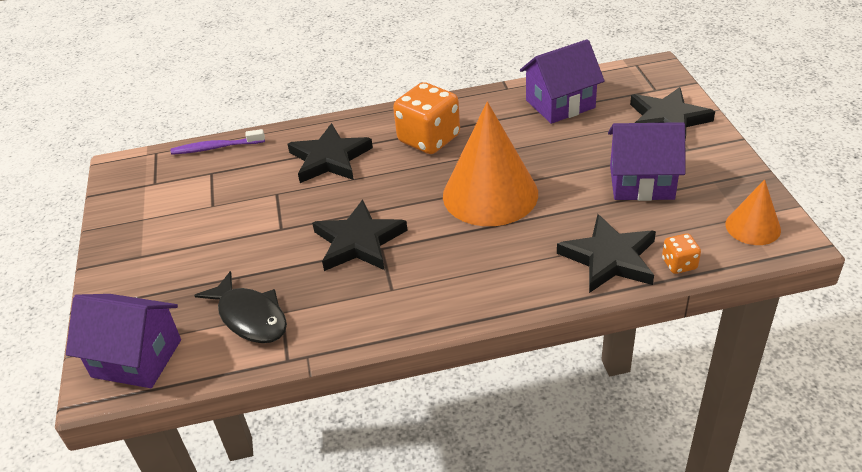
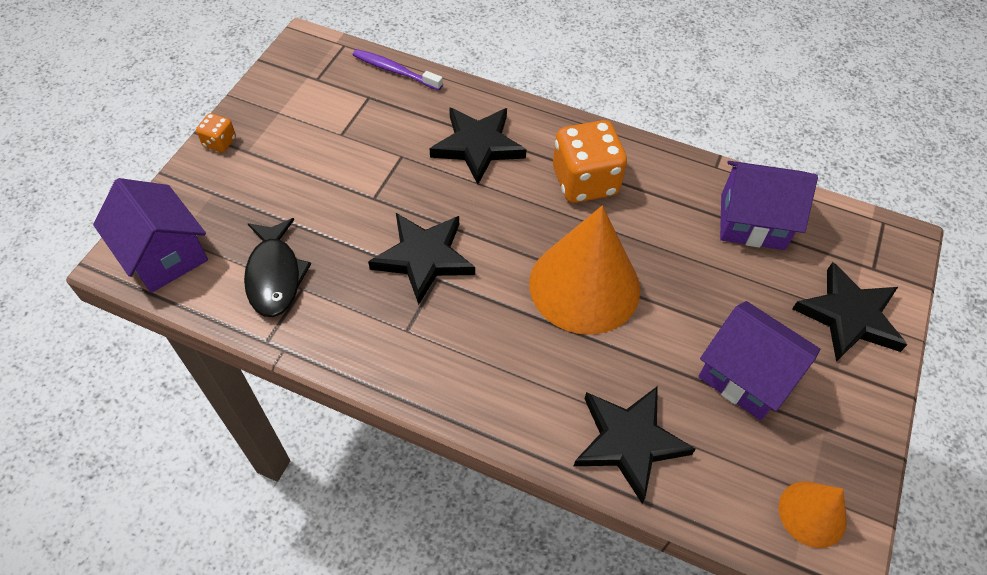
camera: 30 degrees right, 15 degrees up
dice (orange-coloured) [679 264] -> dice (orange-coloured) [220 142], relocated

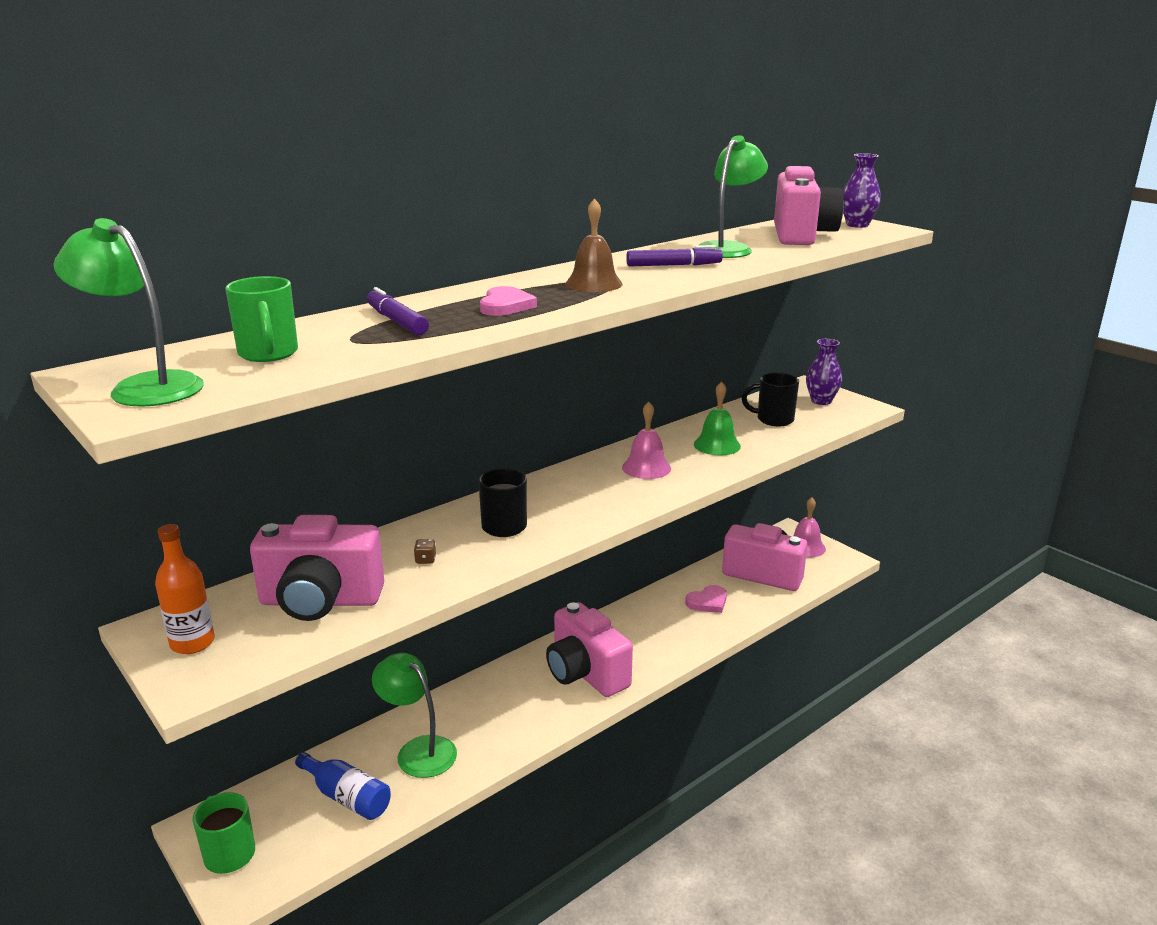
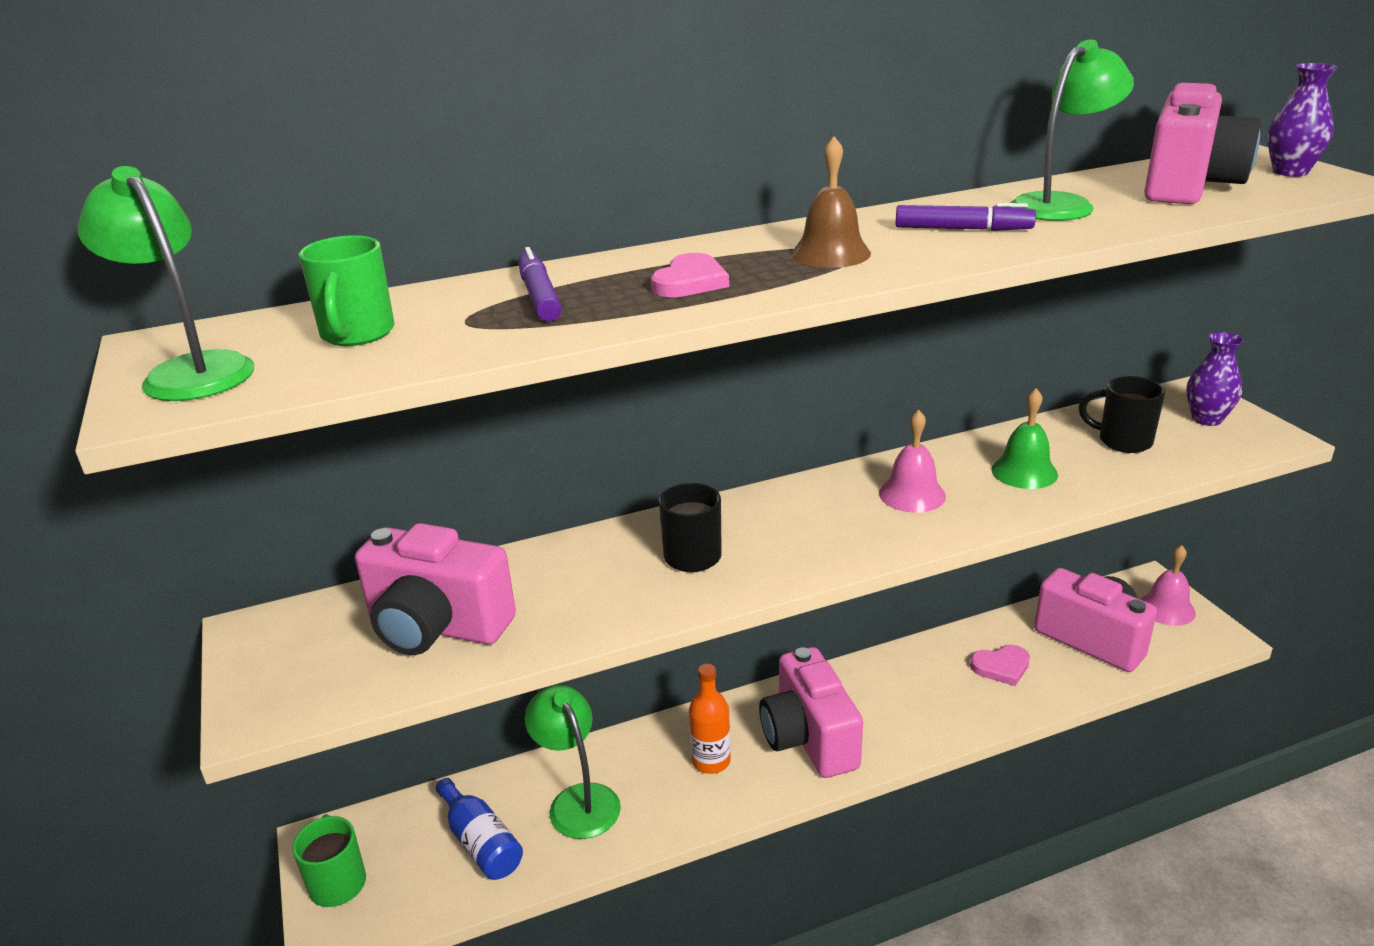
camera: 20 degrees right, 5 degrees up
bottle (orange-coloured) [192 643] -> bottle (orange-coloured) [711 761], relocated
dice (russet) [425 560] -> none

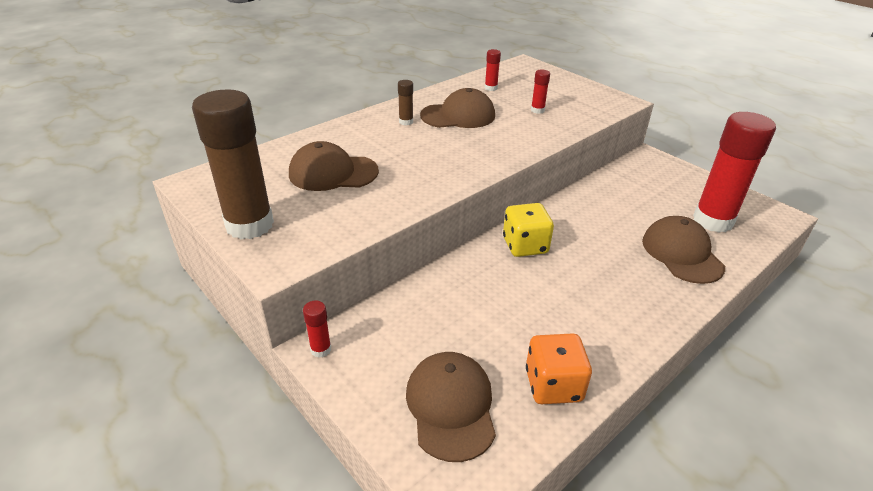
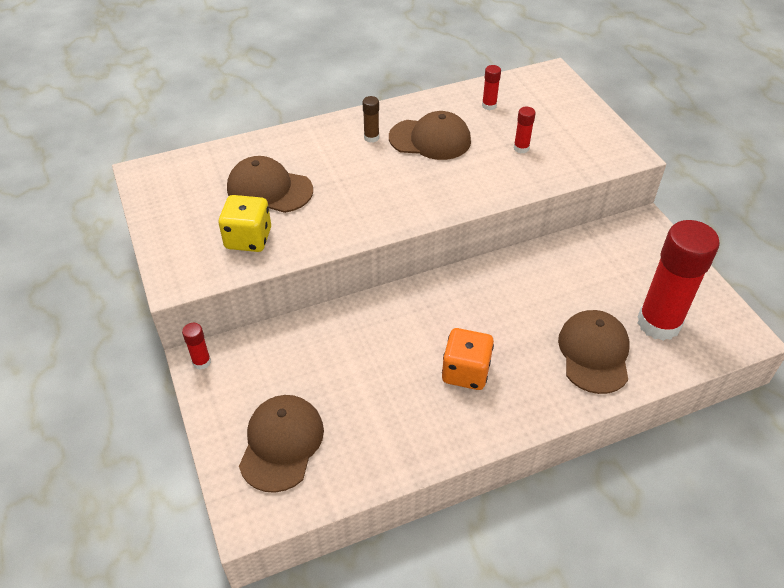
camera: 20 degrees right, 10 degrees up
glue stick (russet) [249 225] -> none
dice (yellow) [525 245] -> dice (yellow) [248 239], relocated
dice (orange-coloured) [553 385] -> dice (orange-coloured) [466 372], relocated

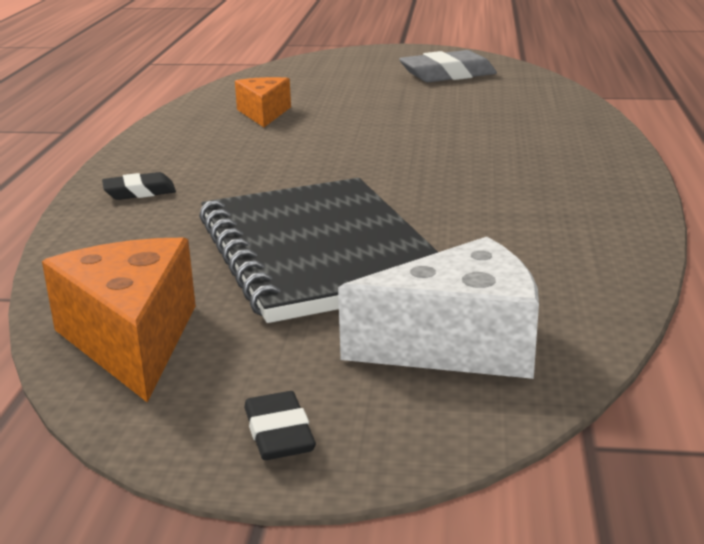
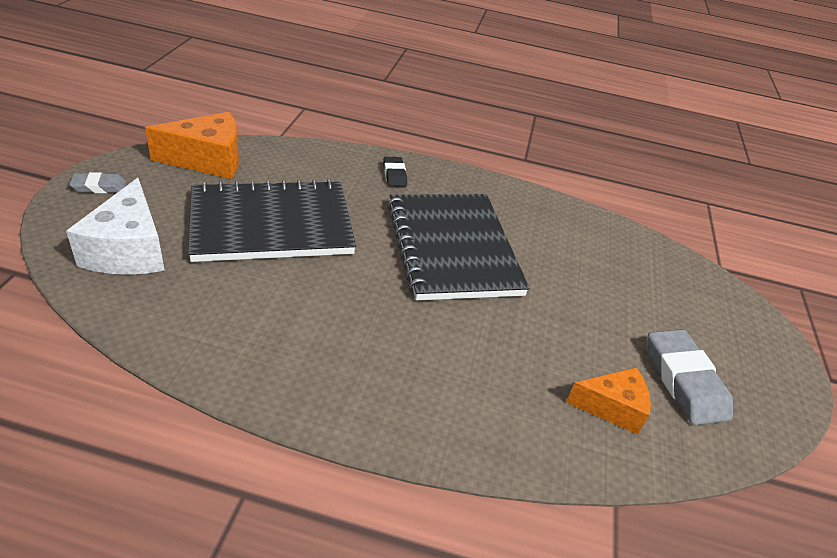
camera: 90 degrees right, 15 degrees up
cheese wedge (orange-coloured) [264 113] -> cheese wedge (orange-coloured) [611 407], relocated
pencil eraser (ebony) [279 433] -> pencil eraser (ash-grey) [99 187]
none -> notepad (ebony) [452 248]

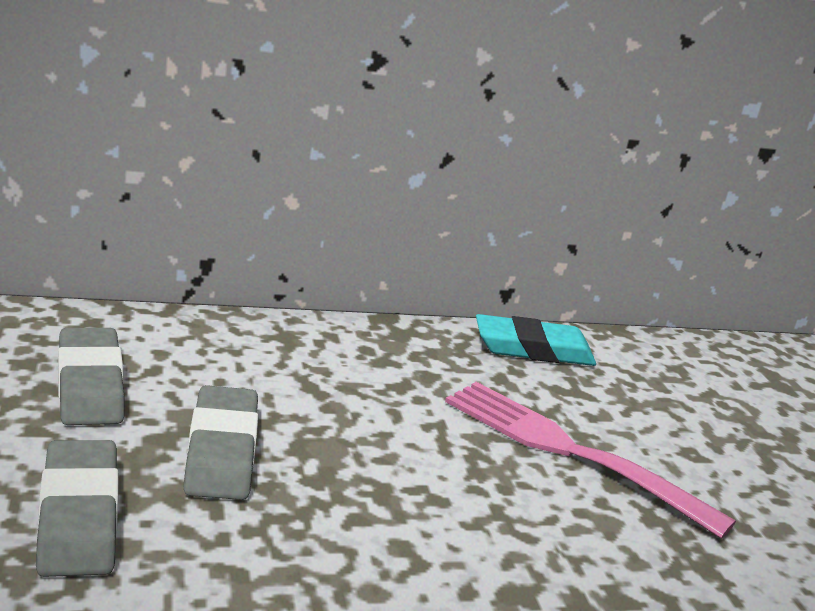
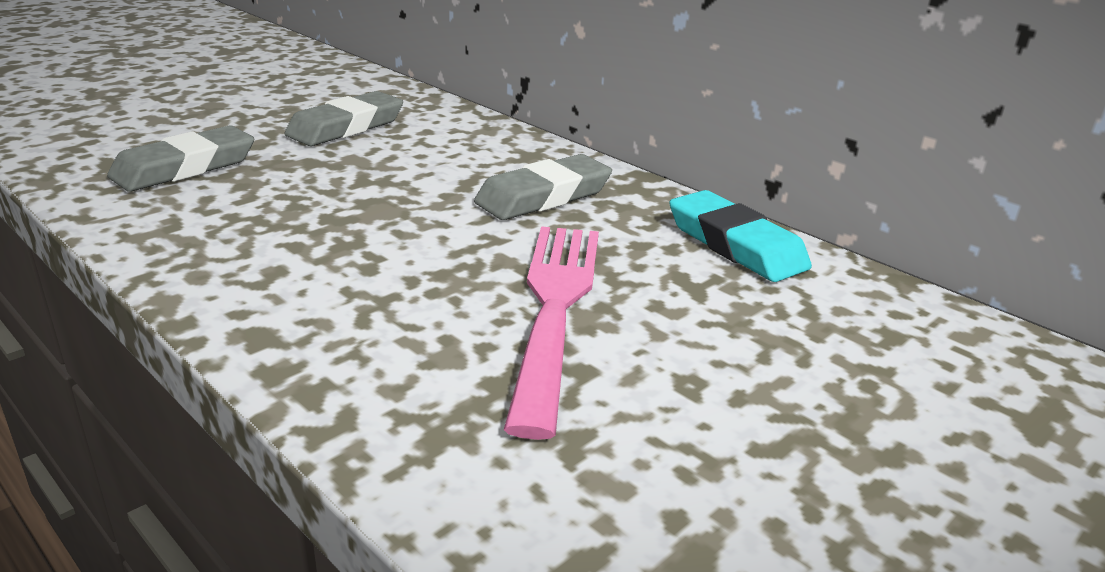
camera: 60 degrees right, 5 degrees up
pencil eraser (ash-grey) [222 451] -> pencil eraser (ash-grey) [543 196], relocated

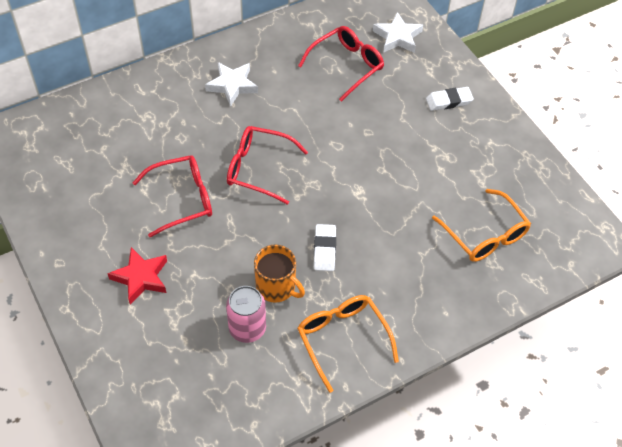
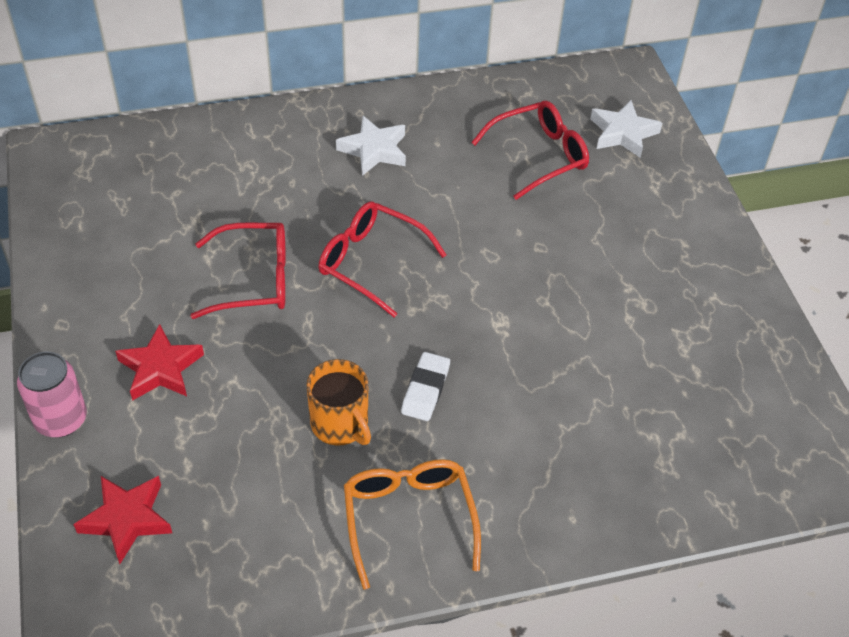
camera: 15 degrees right, 5 degrees down
soda can (pink) [247 328] -> soda can (pink) [61 419], relocated
pencil eraser (pure white) [449 101] -> none
spectacles (orange-coloured) [485 235] -> none
none -> star shape (red) [127 519]

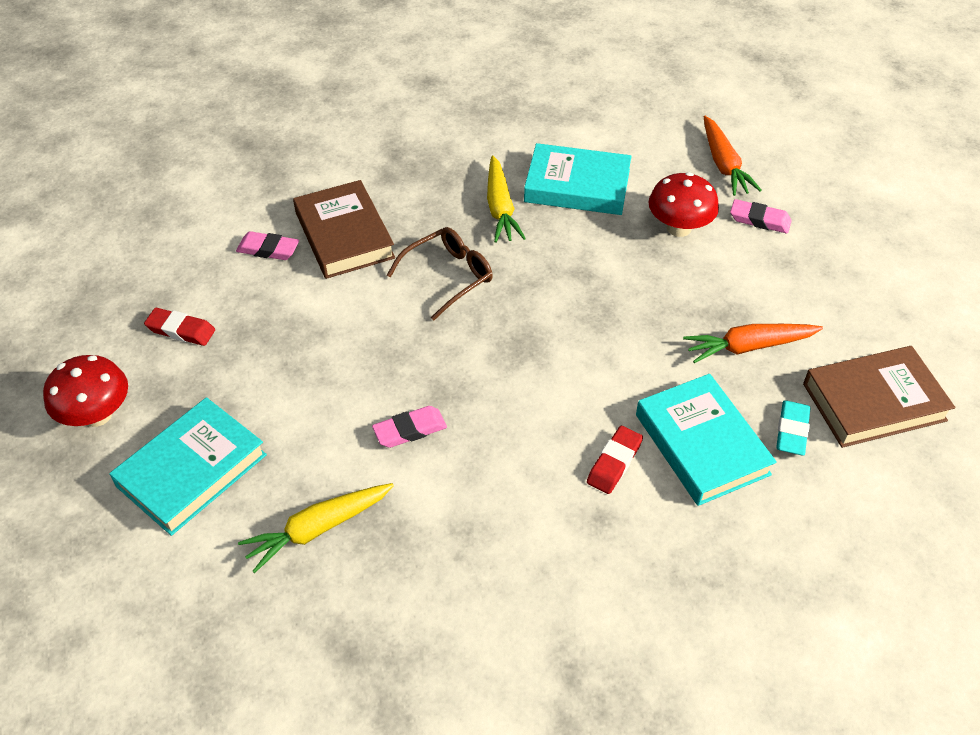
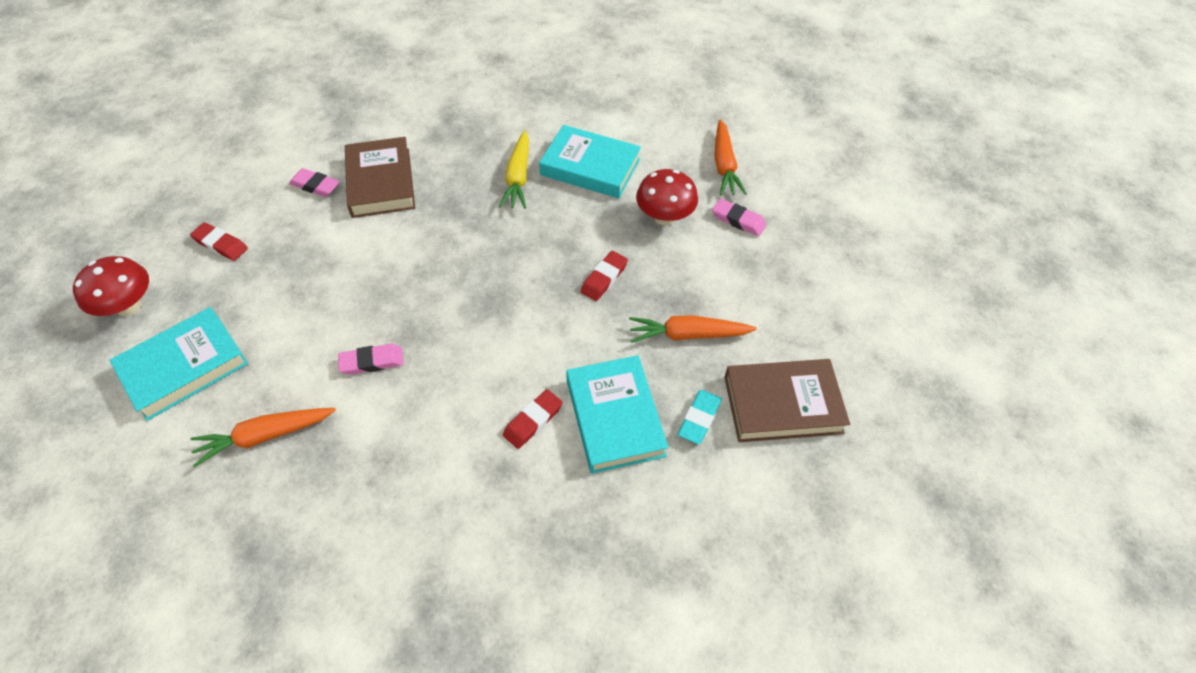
camera: 10 degrees right, 5 degrees up
carrot (yellow) [318 529] -> carrot (orange-coloured) [265 436]
spectacles (russet) [448 276] -> none
none -> pencil eraser (red) [604 278]

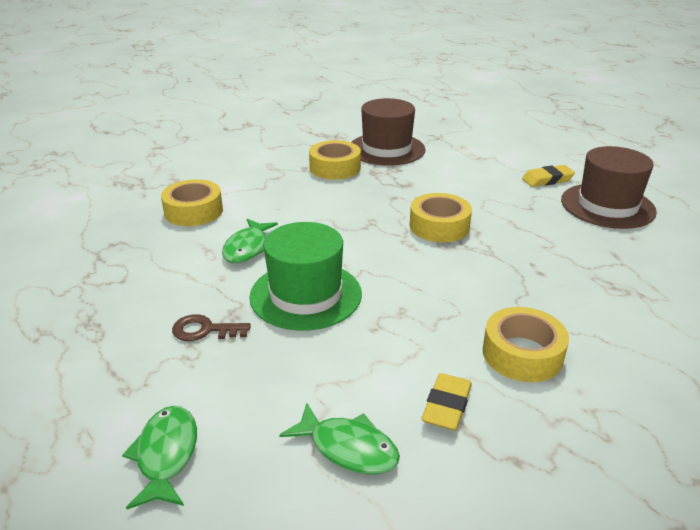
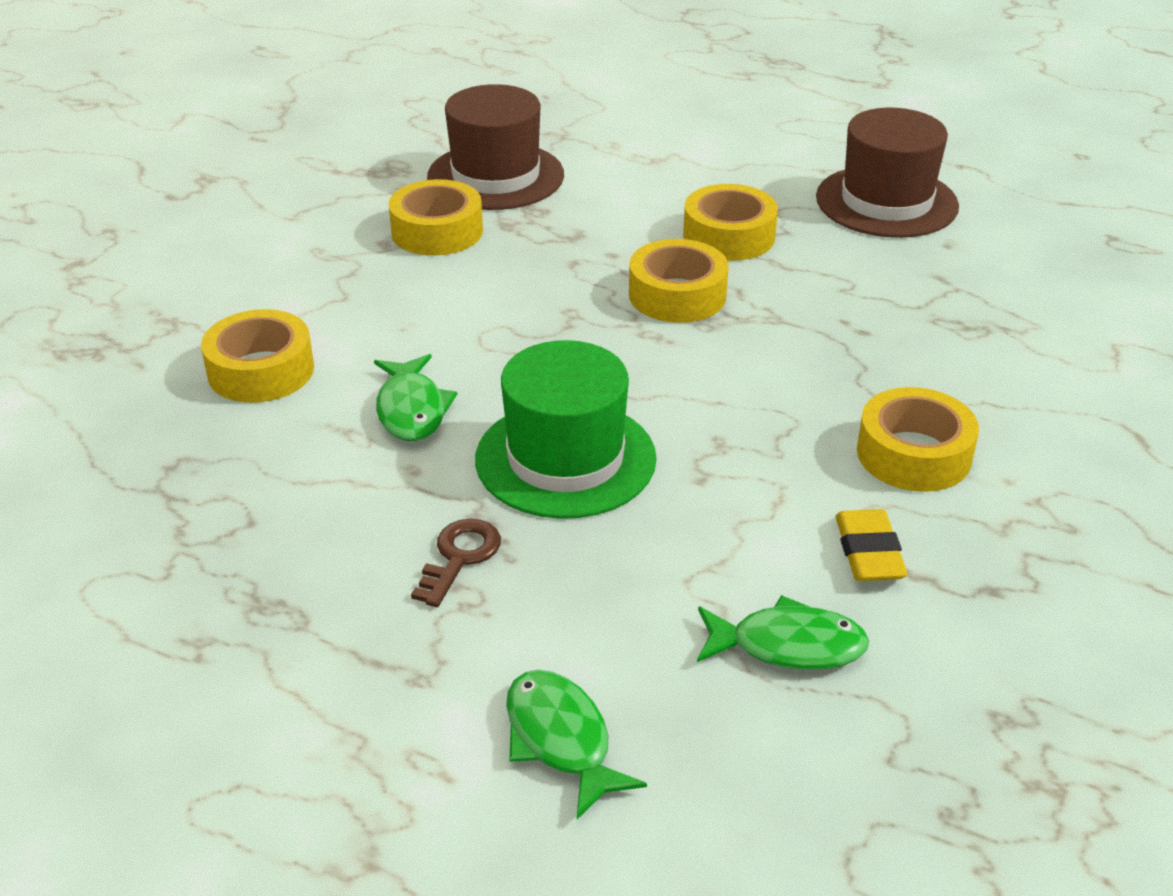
camera: 25 degrees left, 5 degrees up
latchkey (russet) [204 330] -> latchkey (russet) [459 557], 135 degrees clockwise
pencil eraser (yellow) [547 180] -> none
none -> sticky tape (yellow) [729 236]

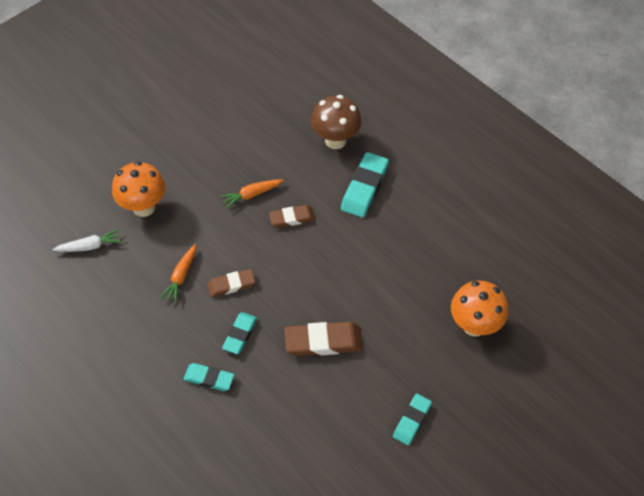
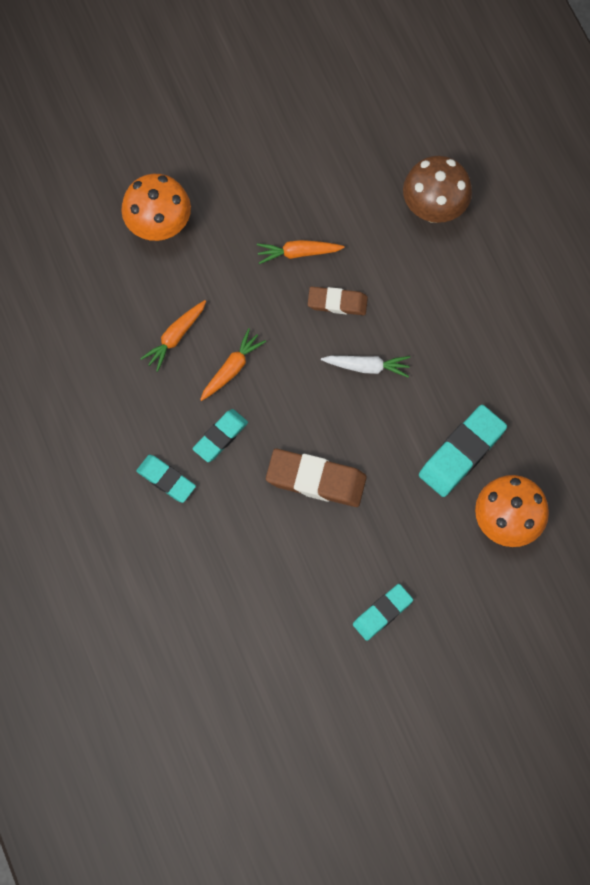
camera: 20 degrees right, 15 degrees up
carrot (pure white) [90 246] -> carrot (pure white) [367 366], relocated
pencil eraser (russet) [231 285] -> carrot (orange-coloured) [232 368]
pencil eraser (aqua) [364 188] -> pencil eraser (aqua) [462 453], relocated

